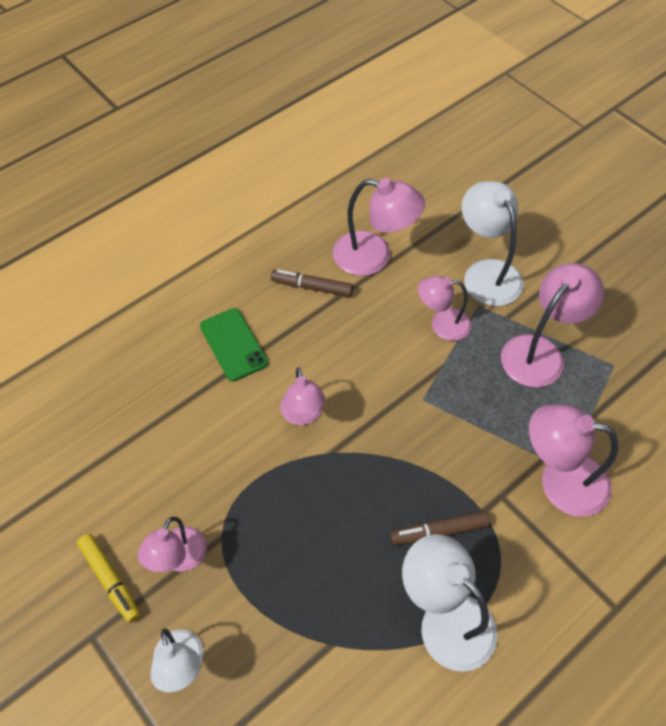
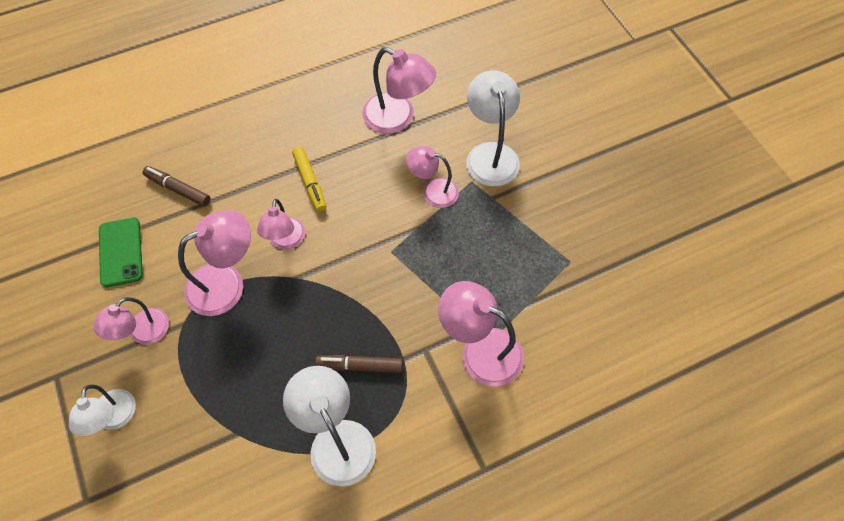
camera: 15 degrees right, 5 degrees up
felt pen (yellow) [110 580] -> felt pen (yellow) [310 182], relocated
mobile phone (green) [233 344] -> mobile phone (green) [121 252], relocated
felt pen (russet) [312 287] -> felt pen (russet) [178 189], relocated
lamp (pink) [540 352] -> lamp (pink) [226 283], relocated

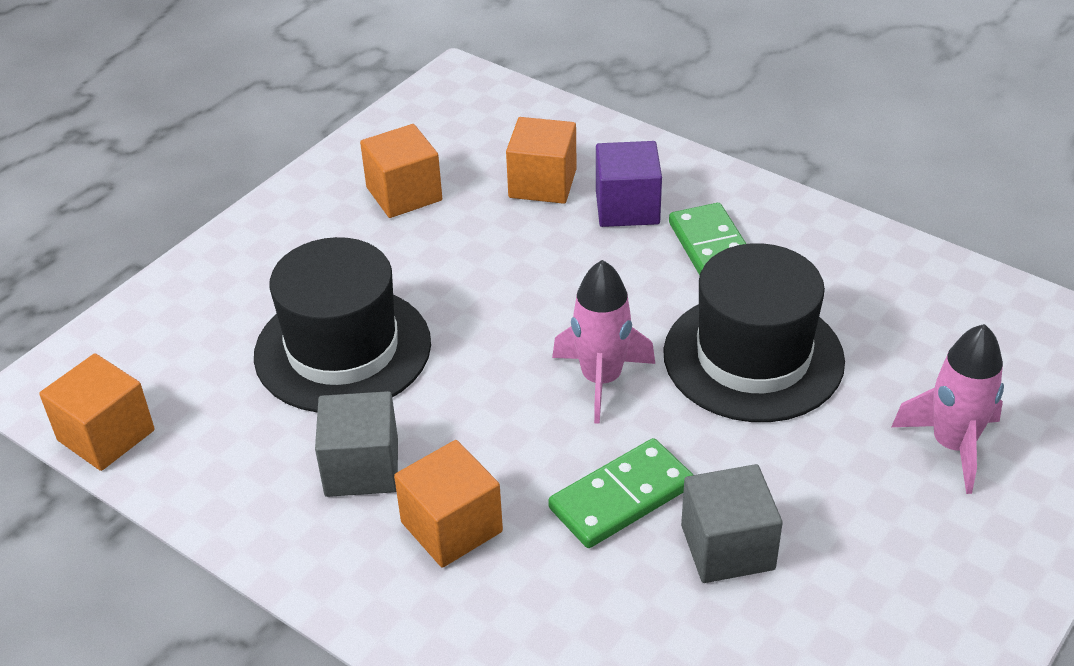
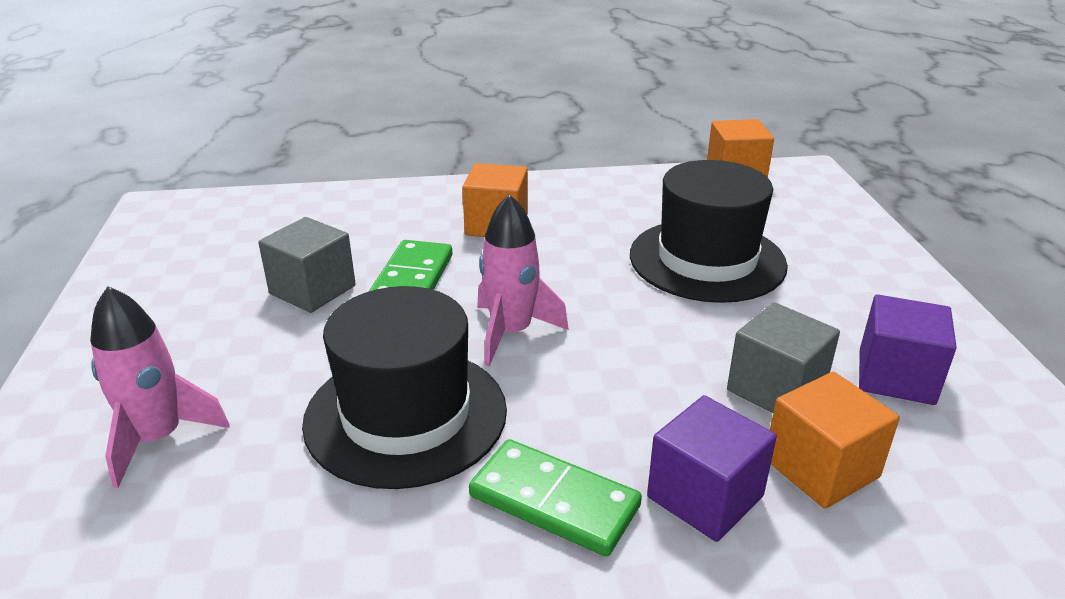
camera: 135 degrees right, 10 degrees down
solid cube (ash-grey) [362 468] -> solid cube (ash-grey) [776 389], relocated
solid cube (orange-coloured) [404 194] -> solid cube (violet) [896 377]

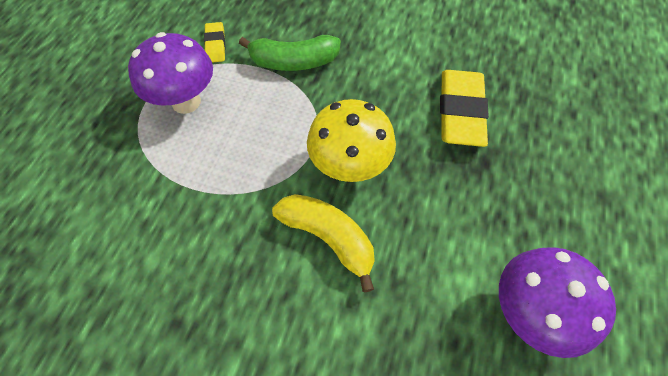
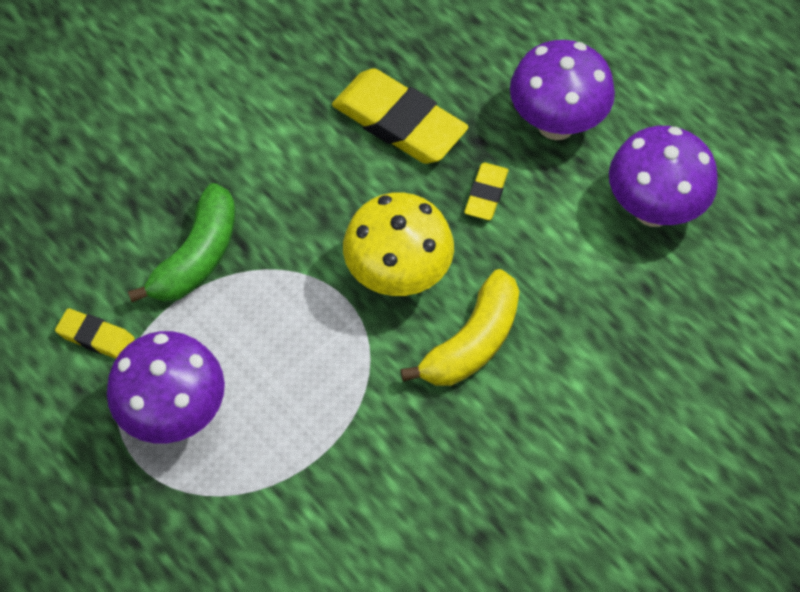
camera: 60 degrees left, 0 degrees up
toy banana (yellow) [328 238] -> toy banana (yellow) [472 342], 150 degrees clockwise
none -> pencil eraser (yellow) [486 194]
none -> toadstool (violet) [556 123]

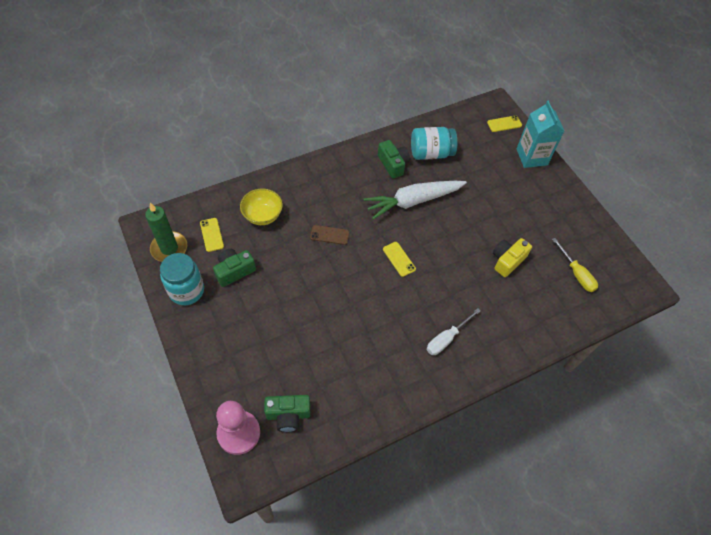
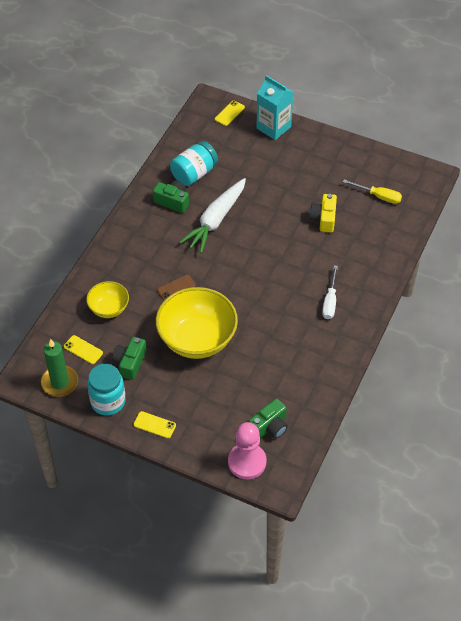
camera: 35 degrees left, 5 degrees down
mobile phone (yellow) [399 259] -> mobile phone (yellow) [154 425], relocated
none -> bowl (yellow) [197 339]

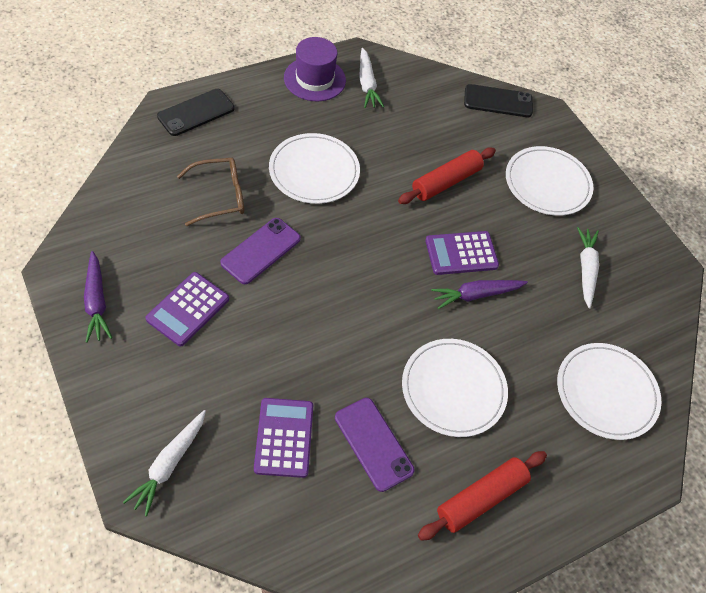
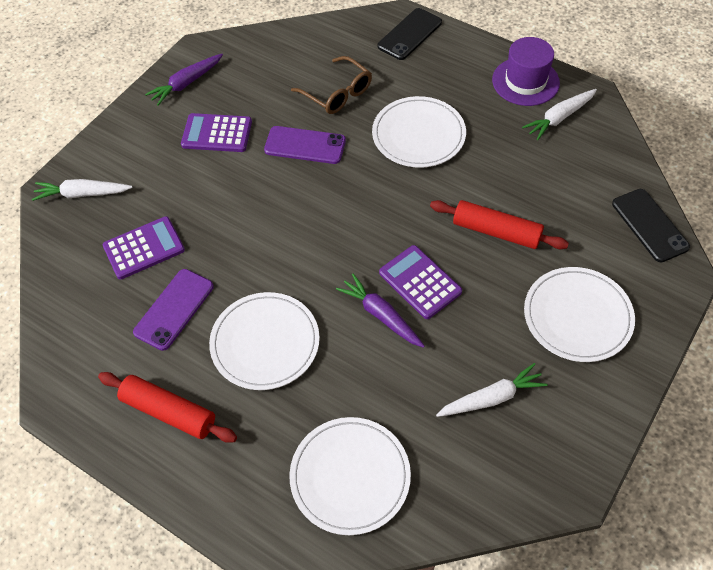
camera: 70 degrees right, 0 degrees up
mobile phone (ebony) [196 112] -> mobile phone (ebony) [409 34], 75 degrees counterclockwise

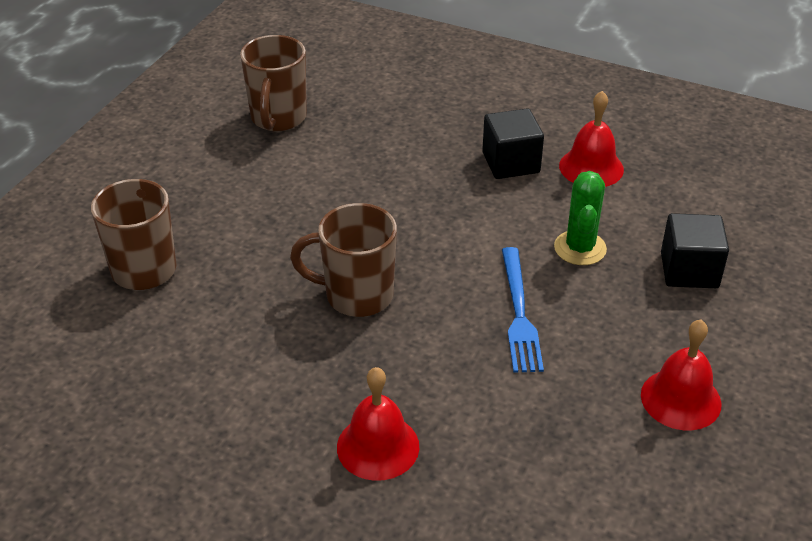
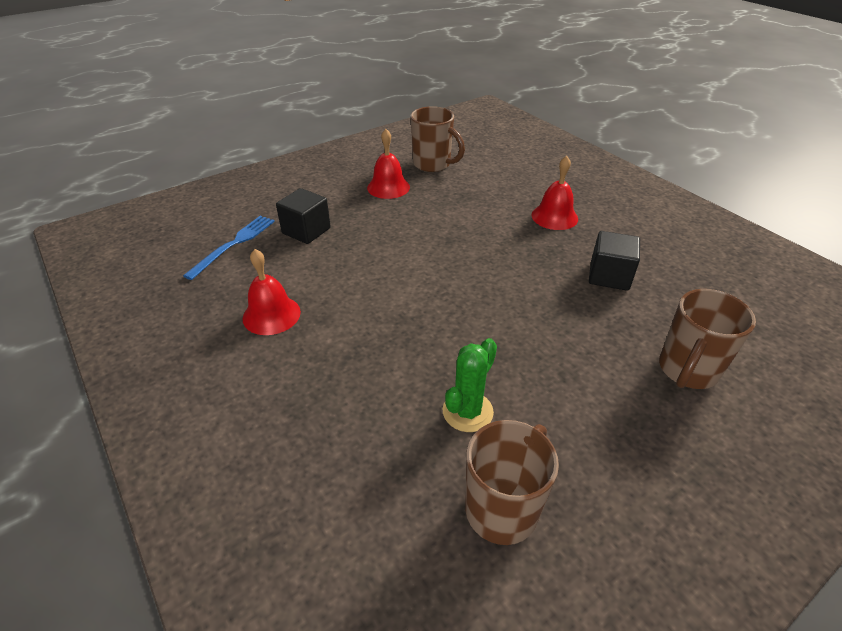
camera: 150 degrees left, 0 degrees up
coffee mug (russet) [356 295] -> coffee mug (russet) [433 164], relocated
solid cube (ebony) [511 162] -> solid cube (ebony) [609 276], relocated
table fork (cobalt) [519 314] -> table fork (cobalt) [234 244], relocated
saguaro cactus (green) [580 248] -> saguaro cactus (green) [467 411], relocated

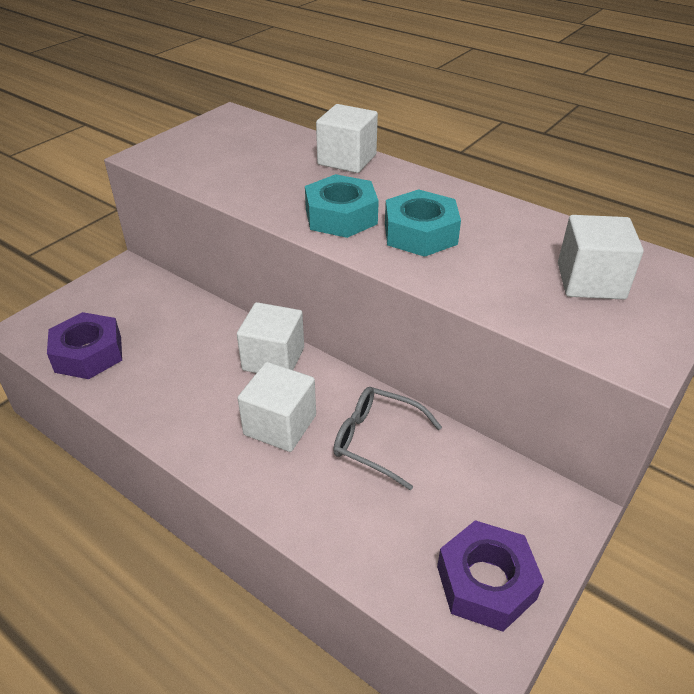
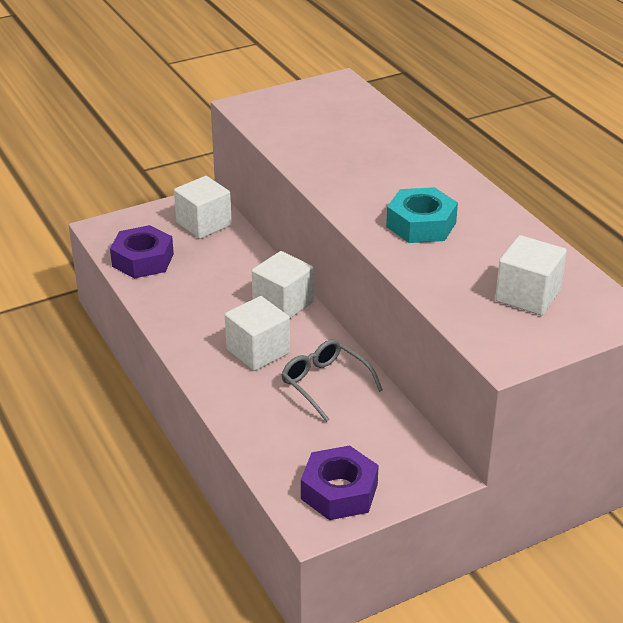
camera: 25 degrees right, 5 degrees down
hex nut (aqua) [341 216] -> none
solid cube (pure white) [347 159] -> solid cube (pure white) [204 224], relocated

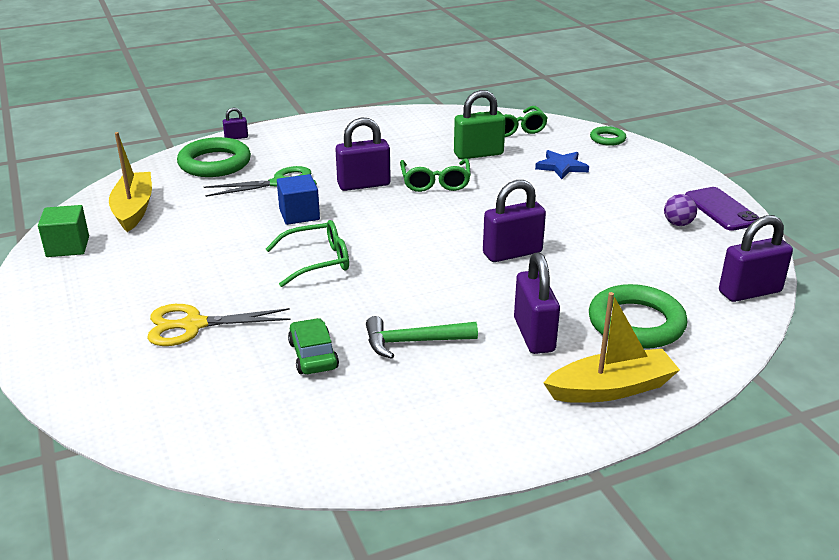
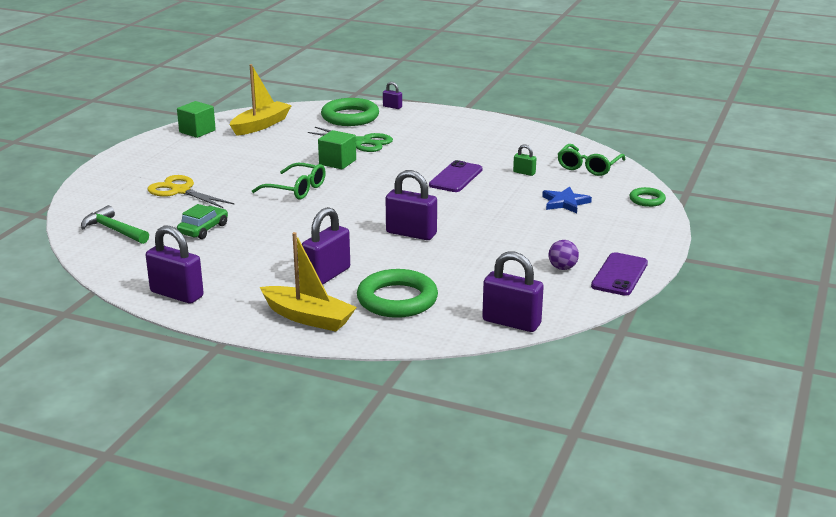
camera: 45 degrees right, 5 degrees down
solid cube (cobalt) [299 214] -> solid cube (green) [337 162]
padlock (violet) [364 184] -> padlock (violet) [177 294], relocated
claw hammer (green) [413 342] -> claw hammer (green) [114 230], relocated
spectacles (green) [435 182] -> mobile phone (violet) [456 177]
padlock (green) [478 154] -> padlock (green) [524 173], x0.49

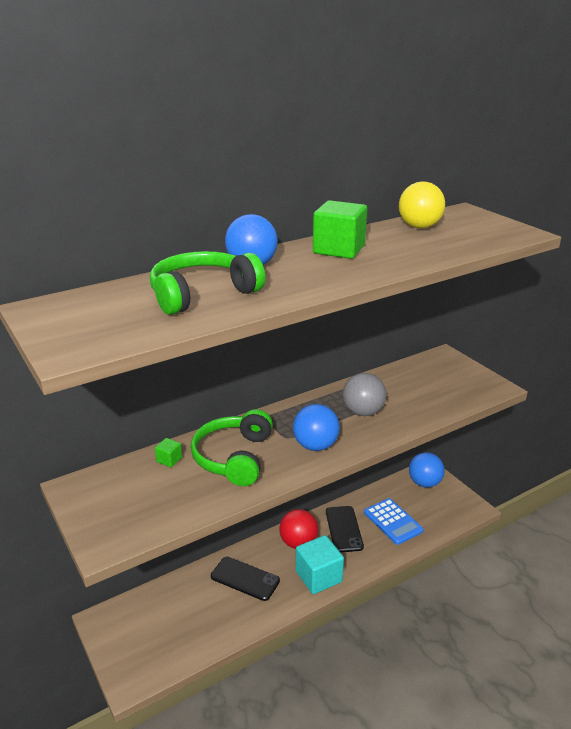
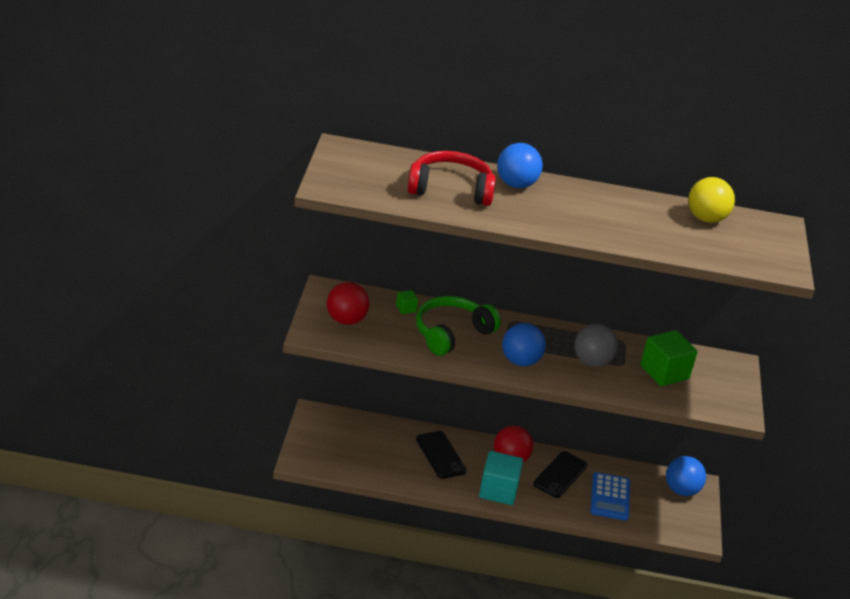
camera: 35 degrees right, 5 degrees up
over-ear headphones (green) [202 294] -> over-ear headphones (red) [450 189]
solid cube (green) [339 249] -> solid cube (green) [664 372], relocated
none -> play ball (red) [346 320]

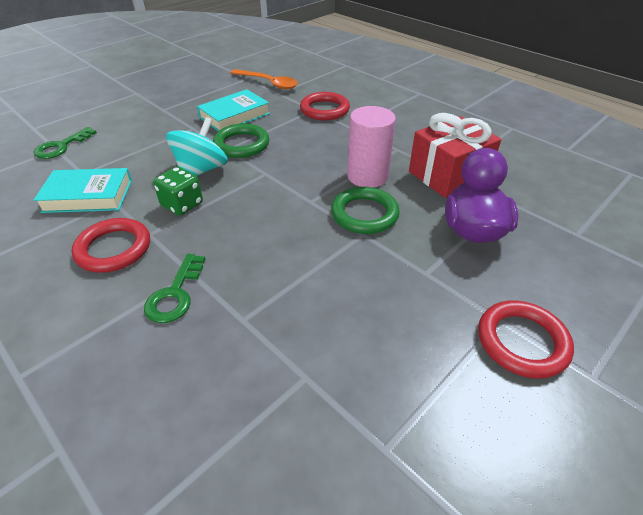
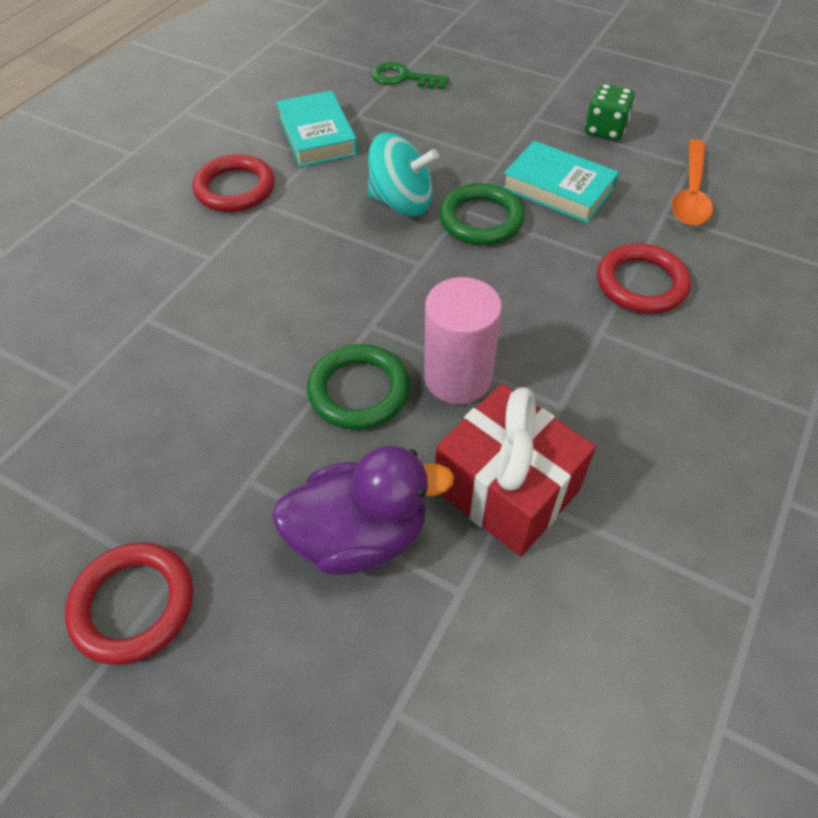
camera: 75 degrees right, 10 degrees up
latchkey (green) [175 294] -> none
dice (green) [182 205] -> dice (green) [605 130], relocated

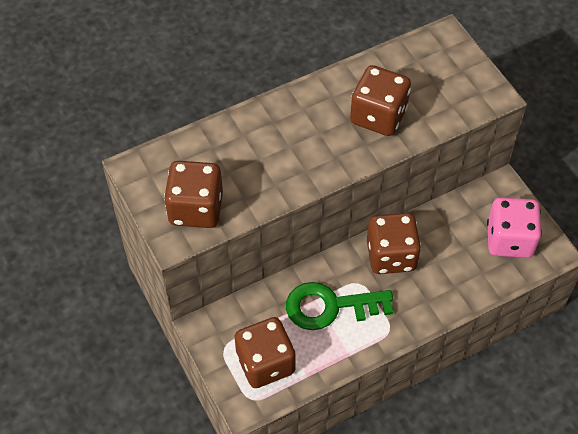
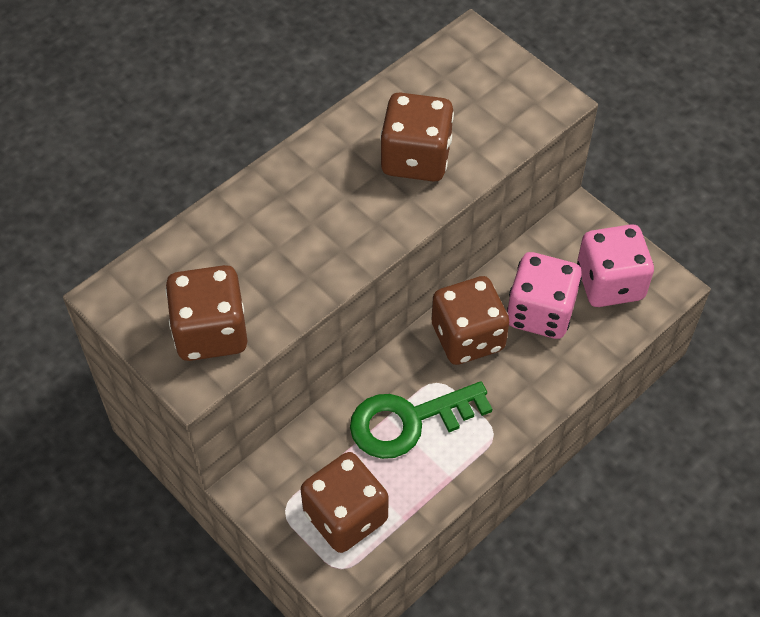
camera: 15 degrees left, 0 degrees up
none -> dice (pink) [540 312]

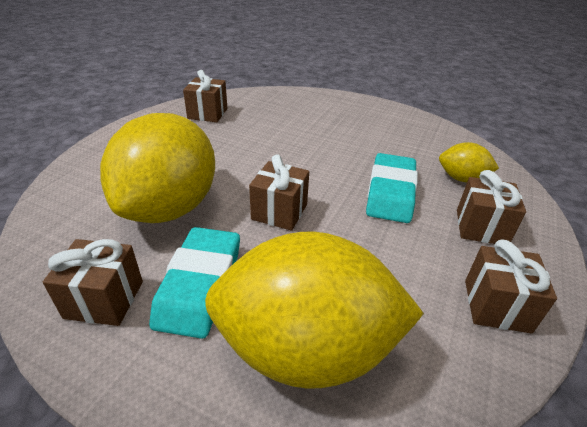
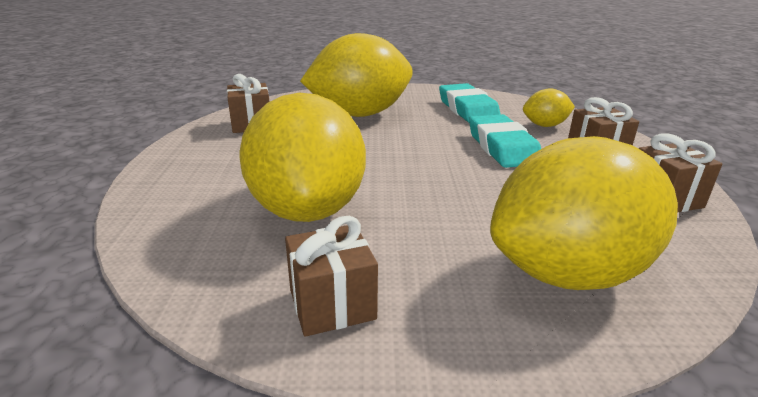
camera: 25 degrees left, 10 degrees down
pencil eraser (aqua) [199 285] -> pencil eraser (aqua) [467 109], relocated
gift (russet) [279 212] -> none
none -> lemon (yellow) [359 114]

